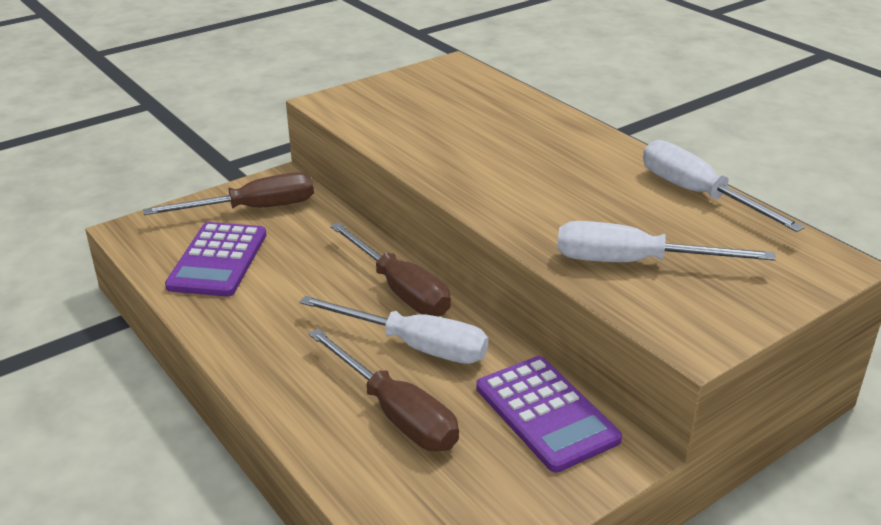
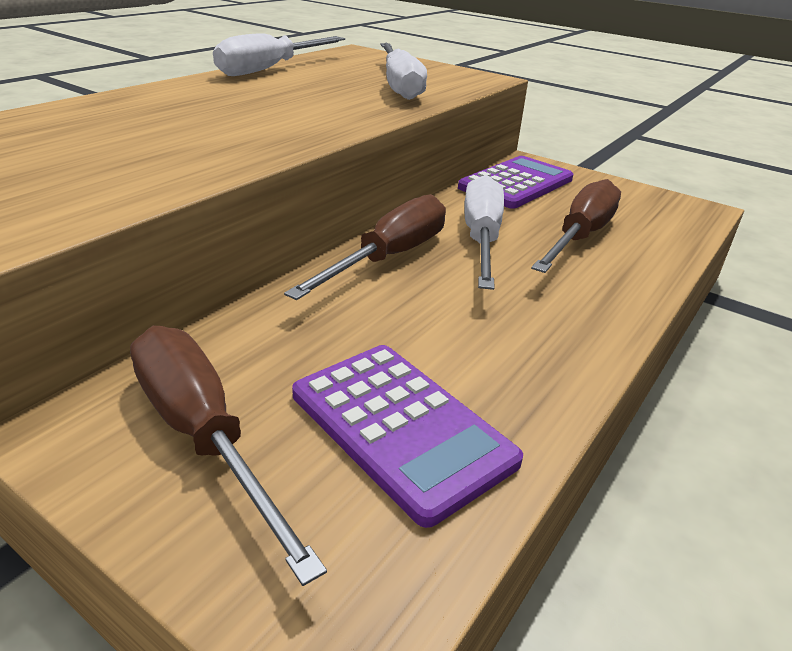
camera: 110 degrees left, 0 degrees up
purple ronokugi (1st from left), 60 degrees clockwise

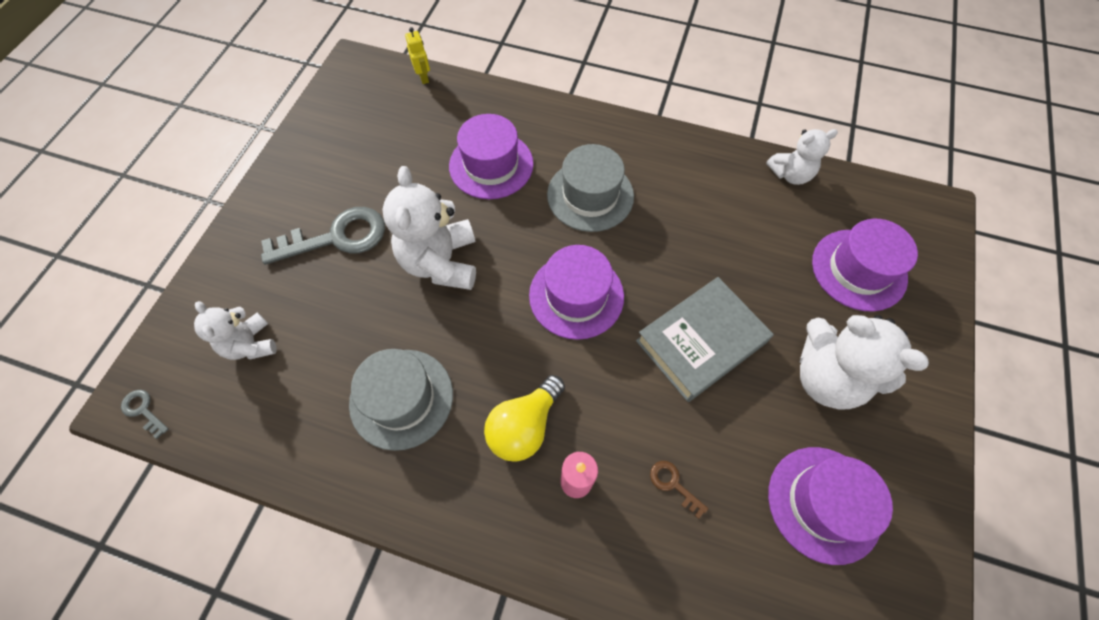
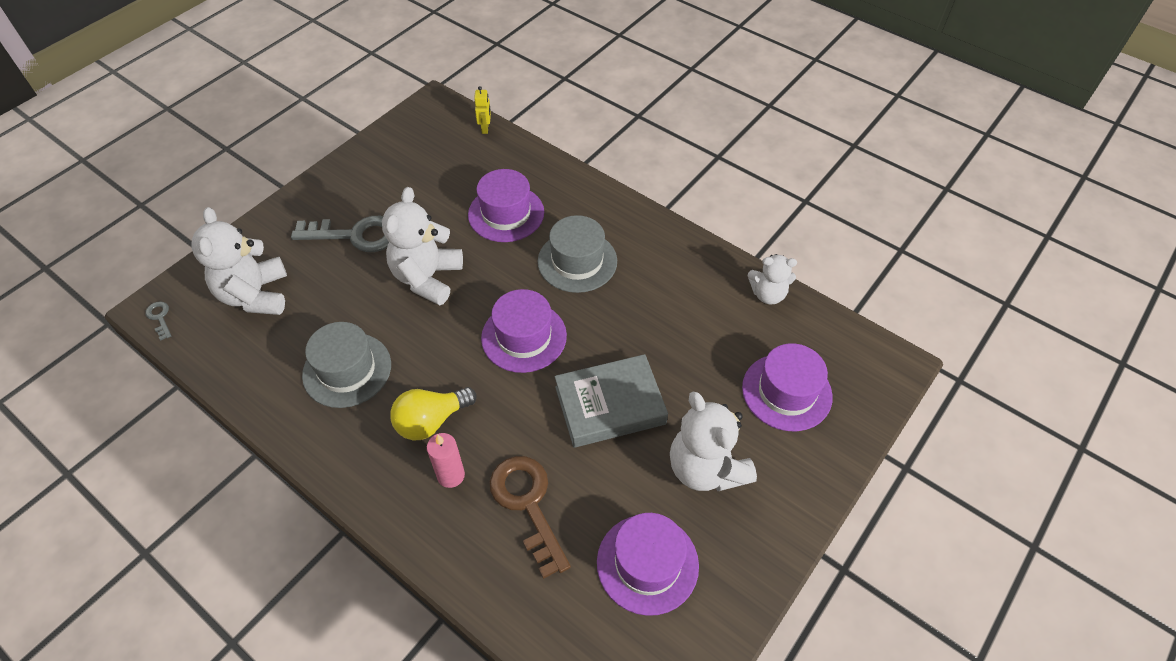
camera: 20 degrees right, 10 degrees down
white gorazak (1st from left), x1.66
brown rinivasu, x2.26

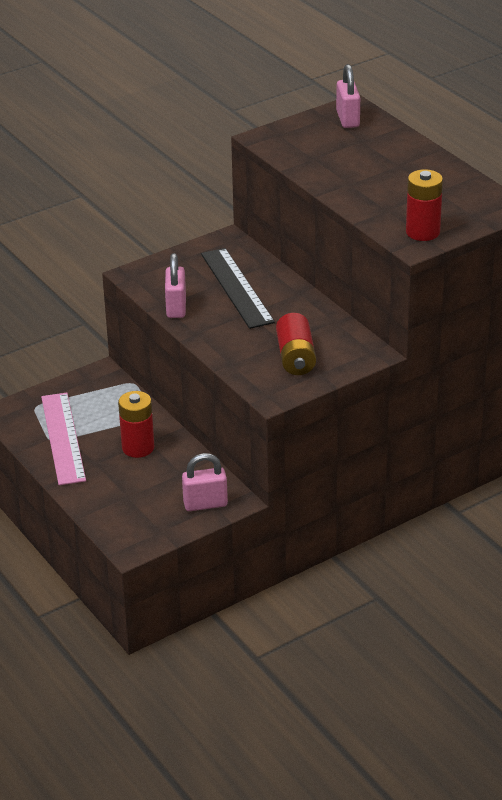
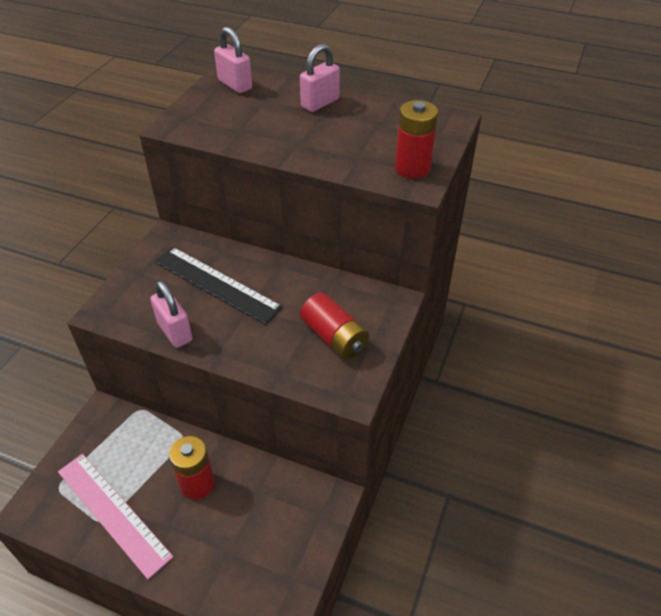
camera: 35 degrees left, 10 degrees up
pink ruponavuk (2nd from left in the first image) => pink ruponavuk (3rd from left), moved

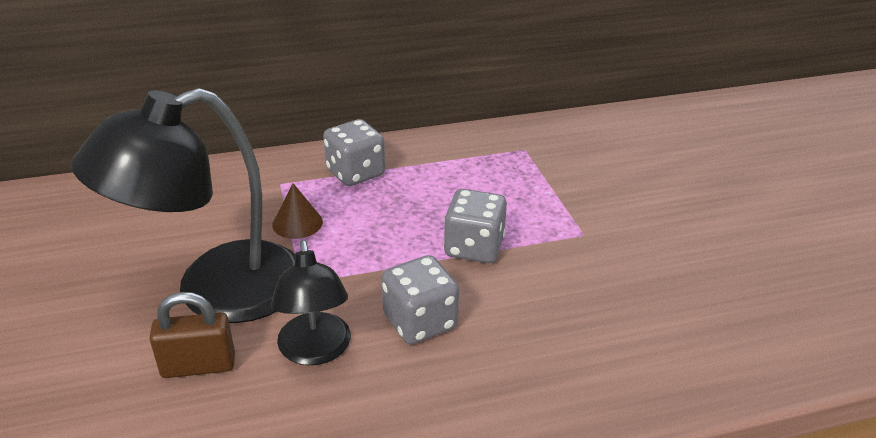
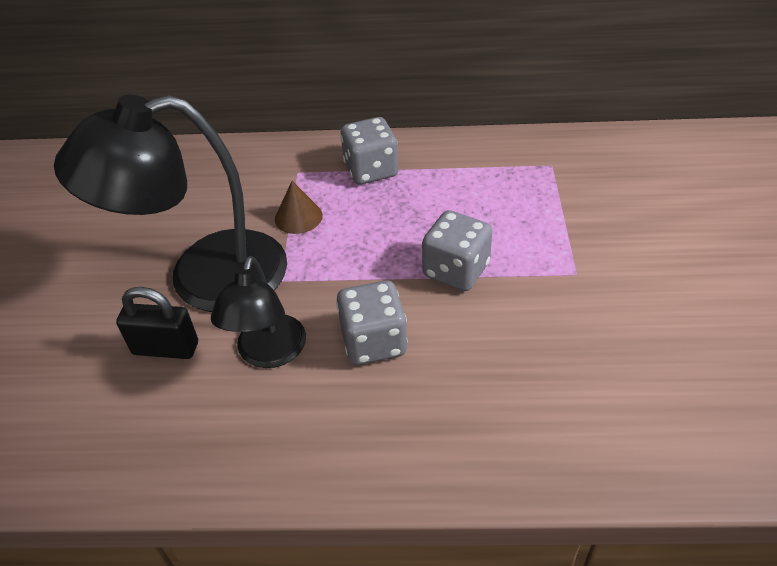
camera: 20 degrees right, 10 degrees up
brown ruponavuk => black ruponavuk

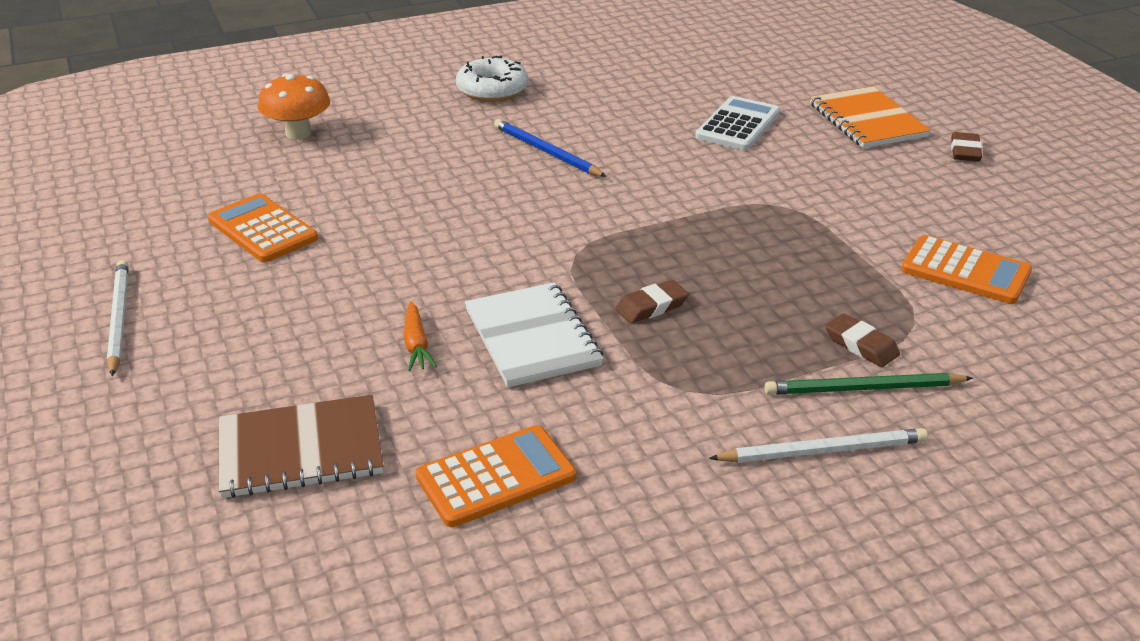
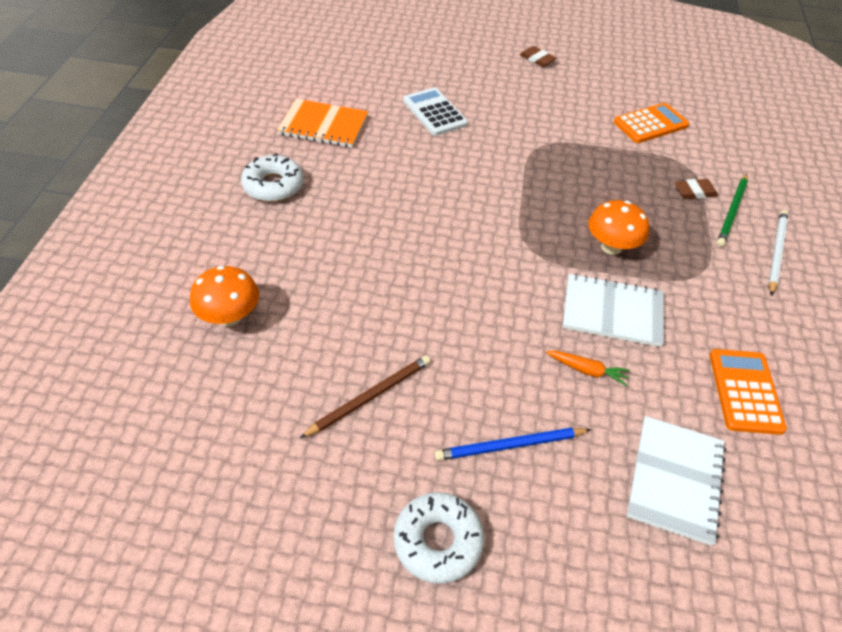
camera: 60 degrees left, 15 degrees up
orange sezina, moved
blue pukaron, moved
orange ronokugi (1st from left) => brown pukaron
white pukaron (1st from left) => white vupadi (2nd from left)
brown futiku (1st from left) => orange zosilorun (2nd from left)
brown sezina => white sezina (2nd from left)

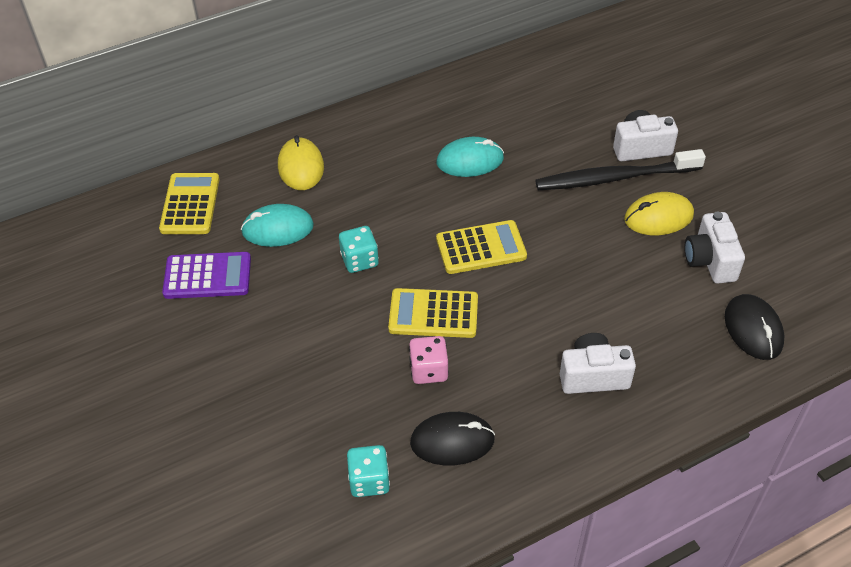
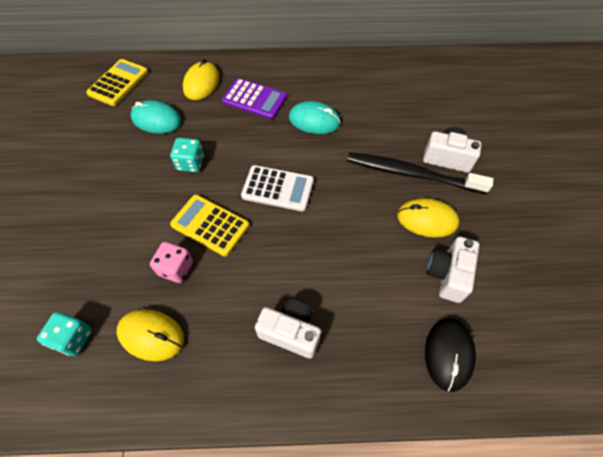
camera: 25 degrees right, 10 degrees up
yellow ronokugi (3rd from left) => white ronokugi
purple ronokugi, moved
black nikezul (1st from left) => yellow nikezul (1st from left)

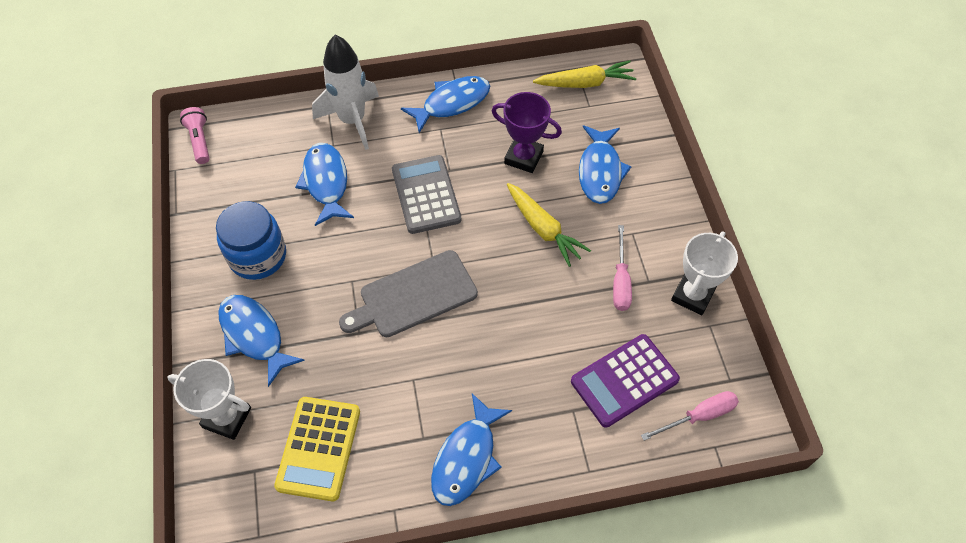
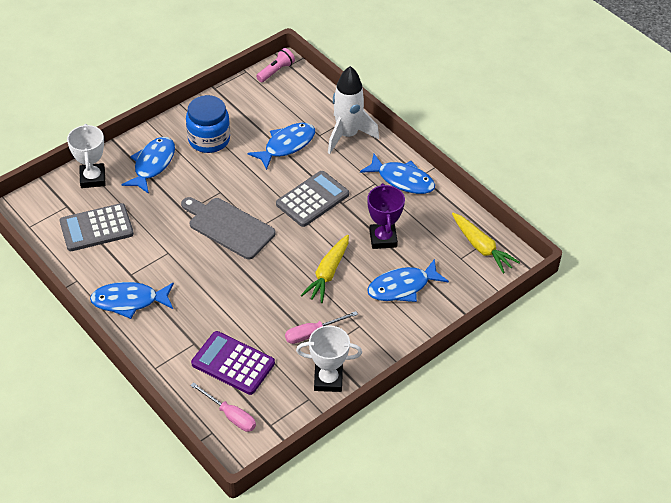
camera: 60 degrees right, 10 degrees down
yellow ronokugi => grey ronokugi (1st from left)

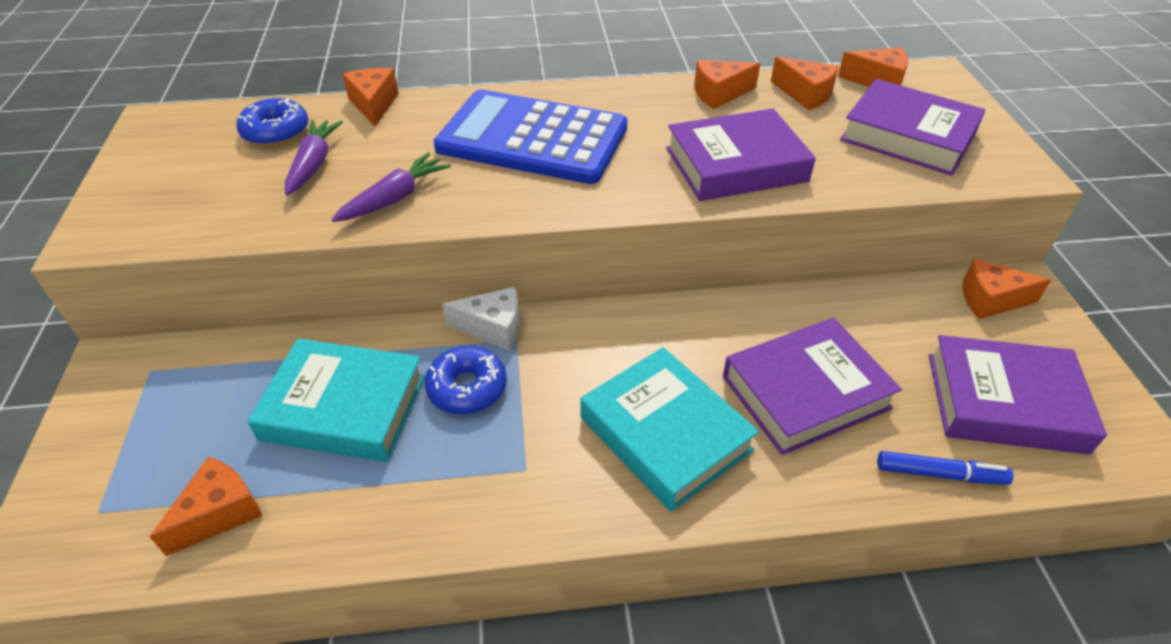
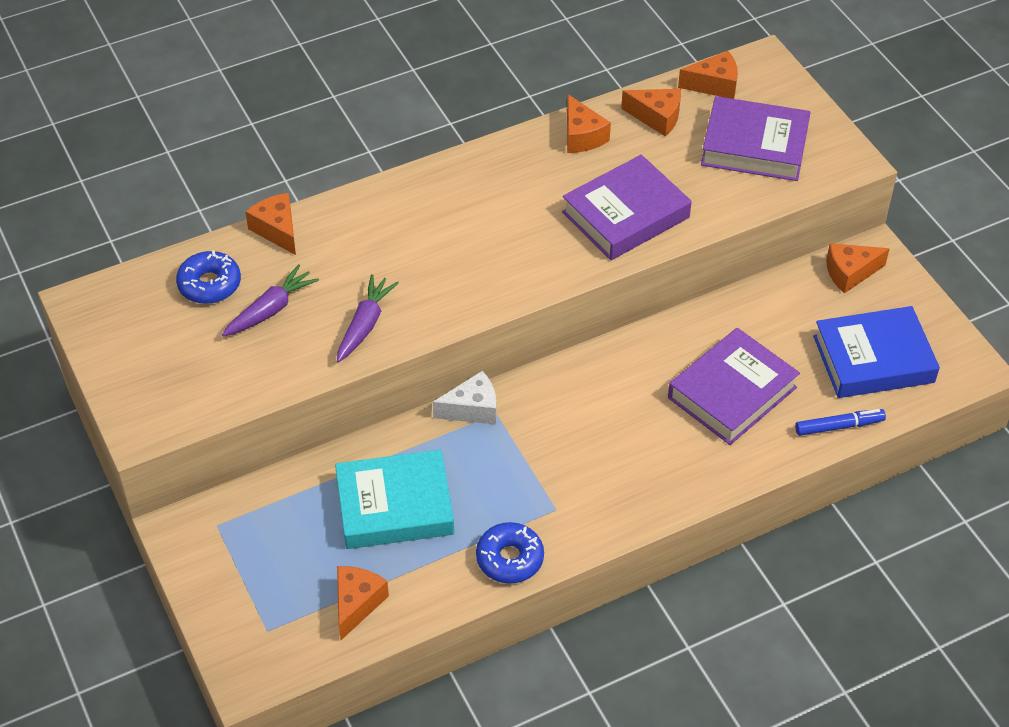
camera: 20 degrees left, 5 degrees up
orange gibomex (3rd from left), 75 degrees counterclockwise
blue ronokugi => nothing
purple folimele (1st from left), 60 degrees clockwise
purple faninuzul (4th from left) => blue faninuzul
blue vupadi (2nd from left), moved
turquoise faninuzul (2nd from left) => nothing

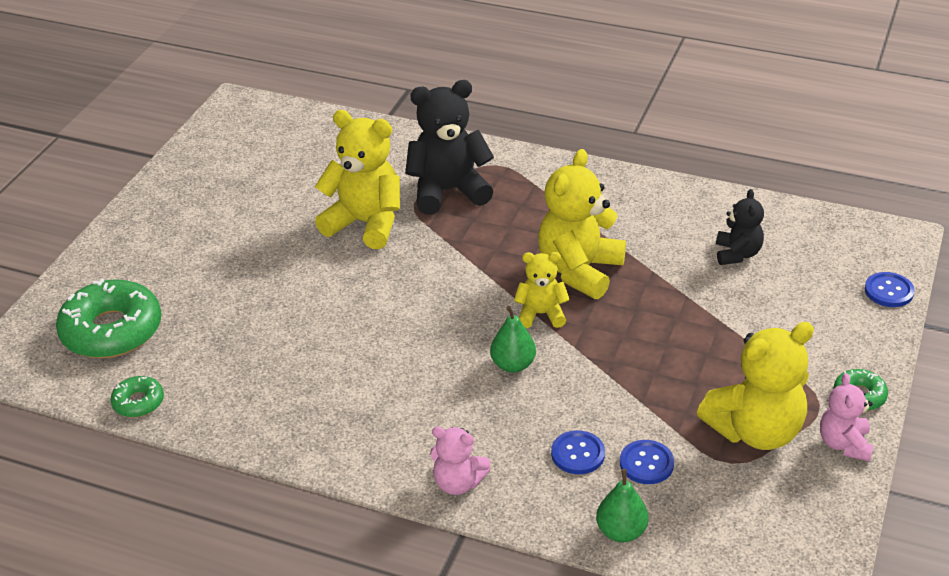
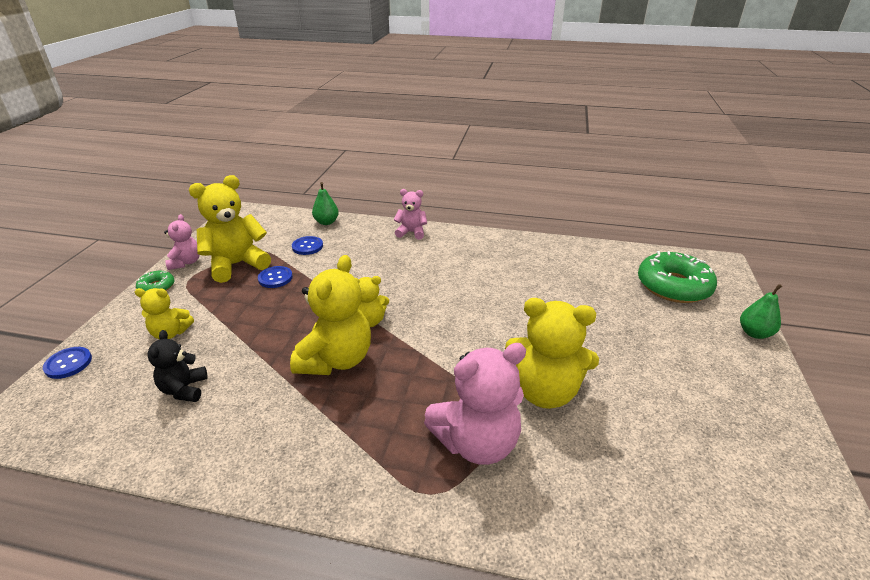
camera: 170 degrees right, 5 degrees down
black gorazak (1st from left) => pink gorazak (3rd from left)
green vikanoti (1st from left in the first image) => green vikanoti (2nd from left), moved
green vupadi (2nd from left) => nothing
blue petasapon (1st from left in the first image) => blue petasapon (2nd from left), moved
nothing => yellow gorazak (1st from left)

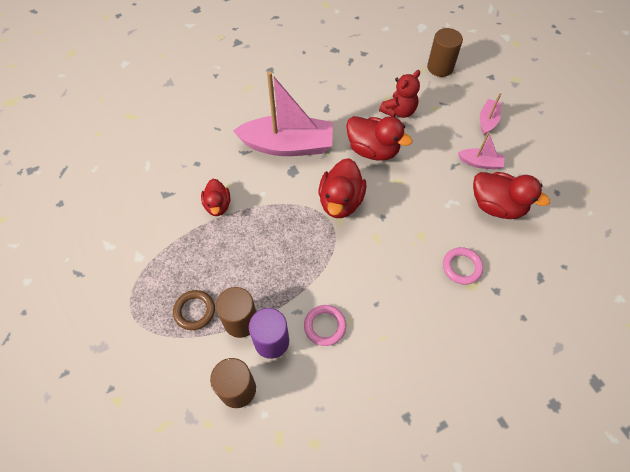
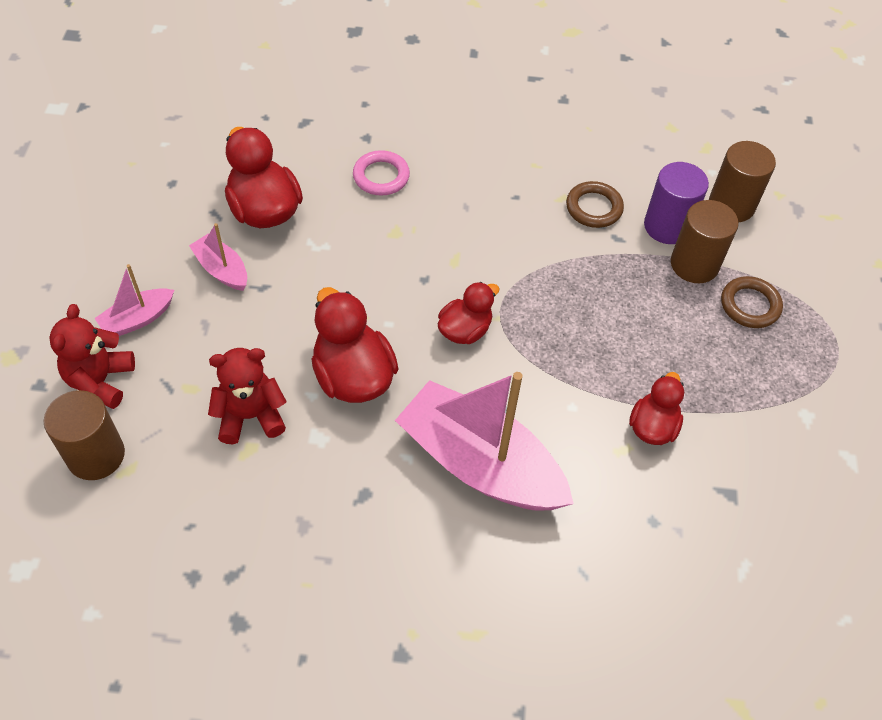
camera: 150 degrees left, 5 degrees down
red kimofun (2nd from left in the first image) => red kimofun (3rd from left), x0.62
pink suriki (1st from left) => brown suriki (1st from left)
nothing => red gorazak (1st from left)

